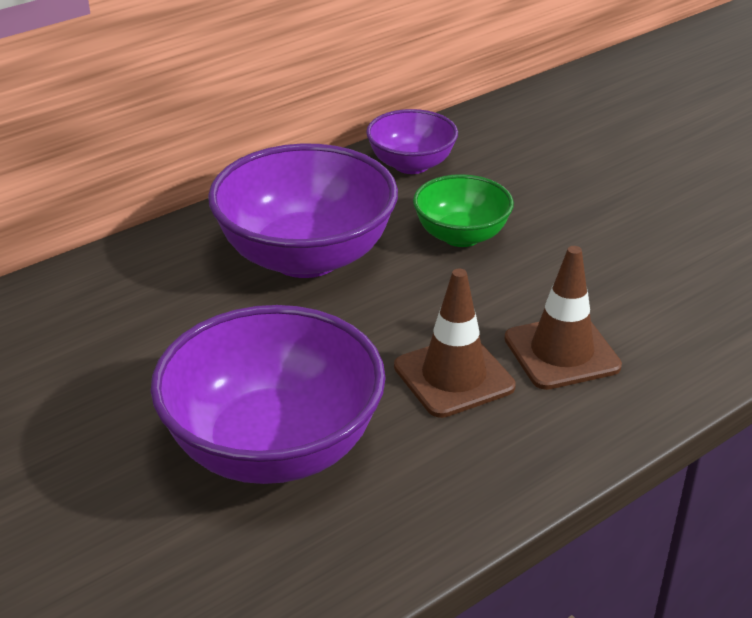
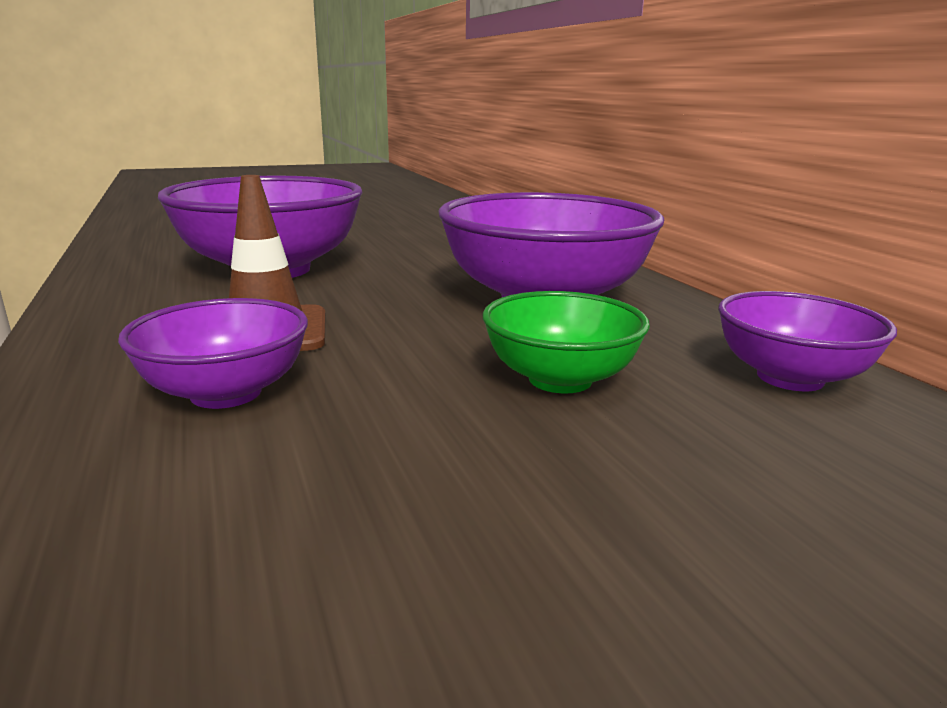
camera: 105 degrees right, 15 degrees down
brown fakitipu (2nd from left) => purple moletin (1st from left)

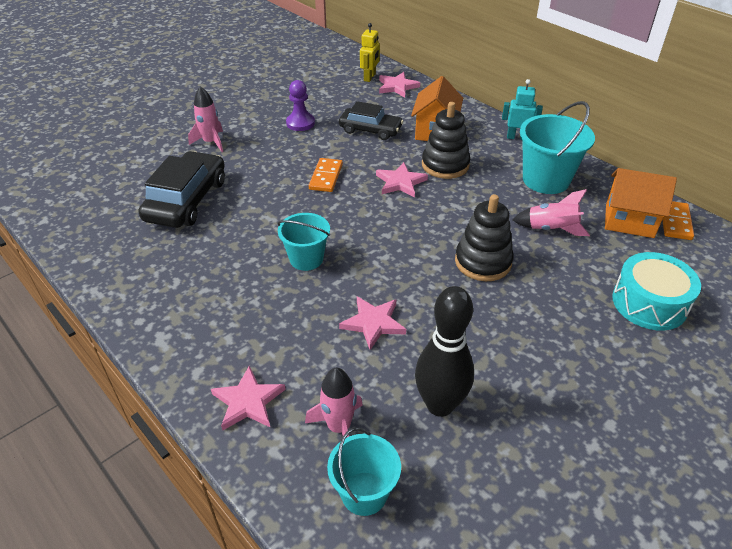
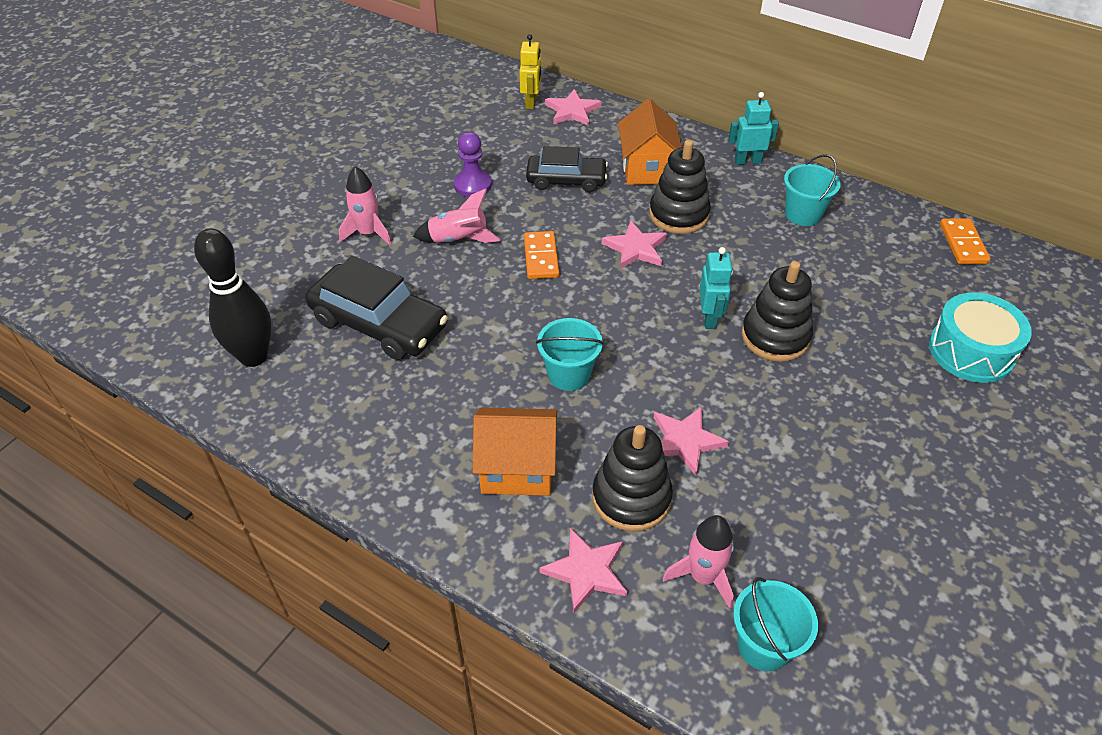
camera: 15 degrees left, 5 degrees up
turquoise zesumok (3rd from left), x0.63
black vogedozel (1st from left), 120 degrees clockwise
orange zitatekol (2nd from left in the first image) => orange zitatekol (1st from left), moved
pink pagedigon (3rd from left in the first image) => pink pagedigon (2nd from left), moved
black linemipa, moved
nothing => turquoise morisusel (1st from left)
nothing => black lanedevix (1st from left)

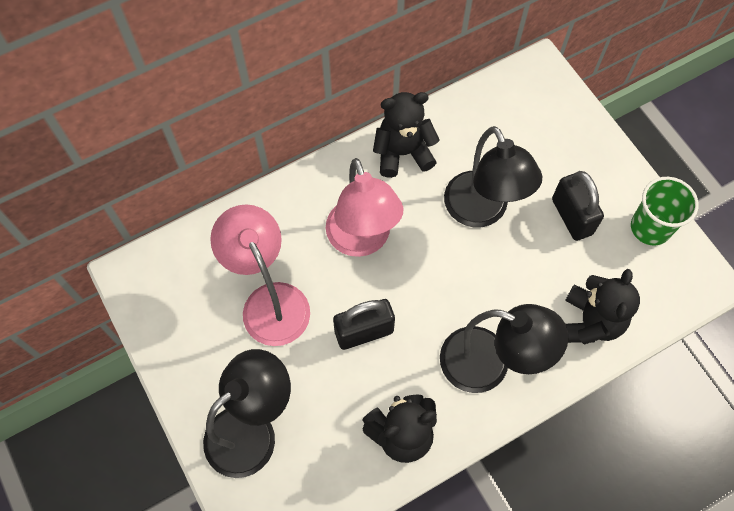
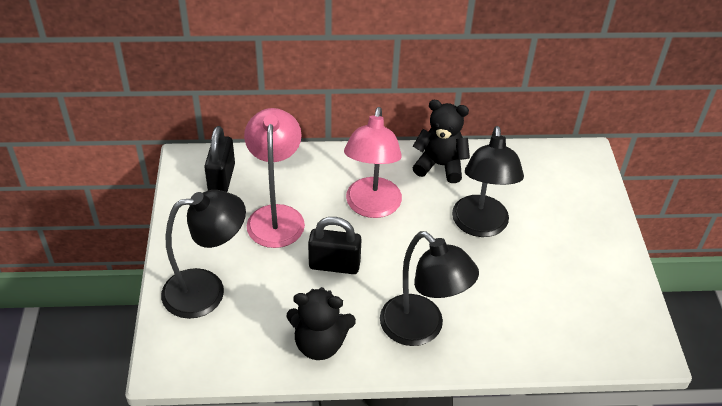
camera: 25 degrees right, 20 degrees down
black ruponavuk (2nd from left in the first image) => black ruponavuk (1st from left), moved
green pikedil => nothing
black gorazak (3rd from left) => nothing

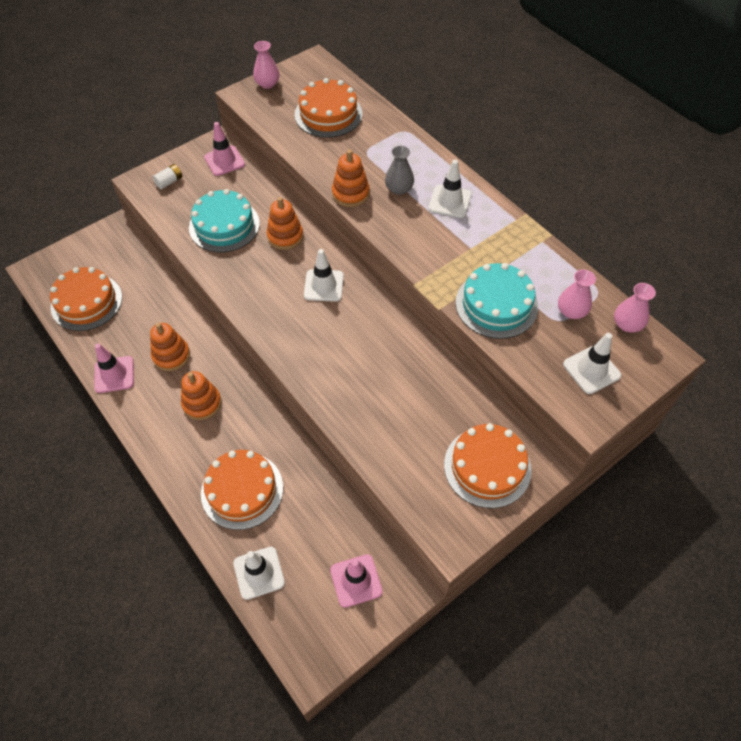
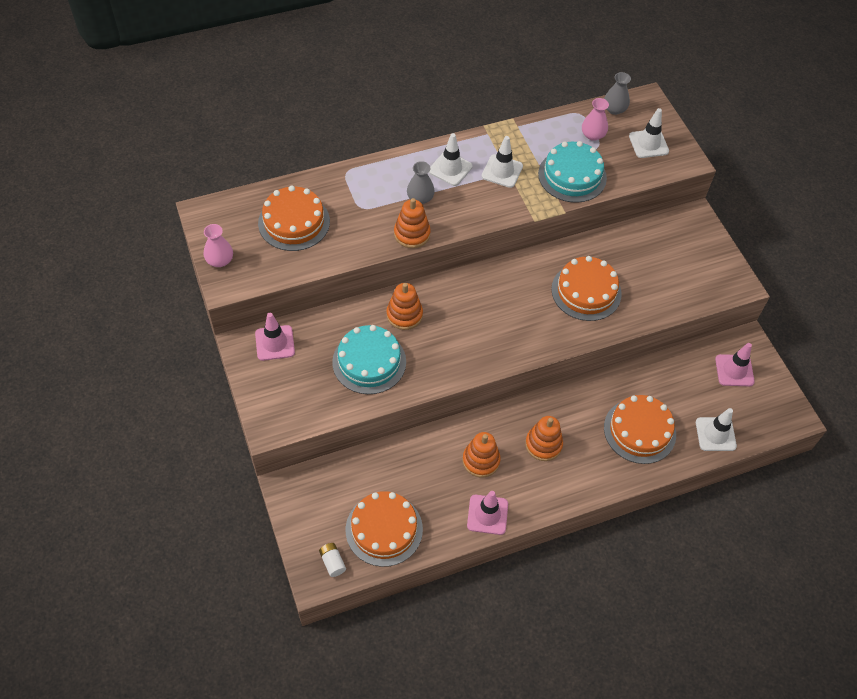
camera: 75 degrees left, 0 degrees up
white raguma, moved
white fakitipu (2nd from left), moved
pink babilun (3rd from left) => grey babilun (2nd from left)
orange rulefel (4th from left in the first image) => orange rulefel (3rd from left), moved

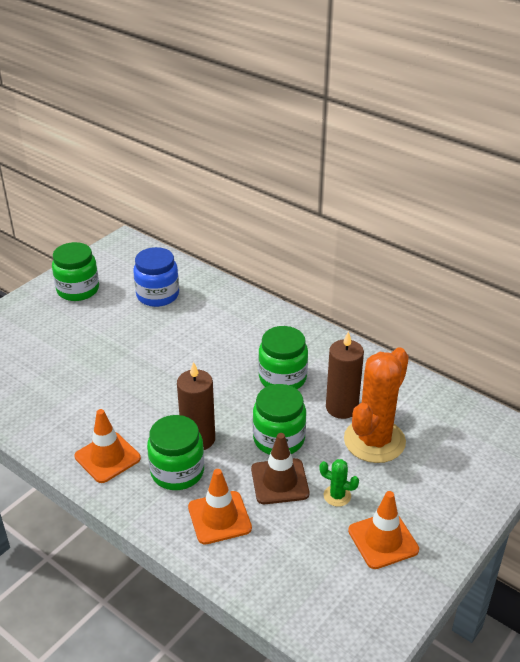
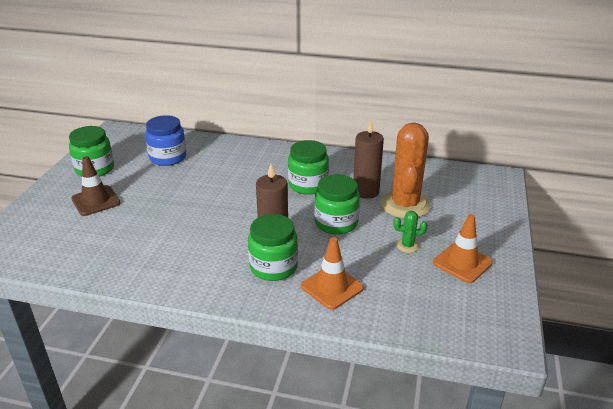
camera: 25 degrees left, 5 degrees down
orange fakitipu (1st from left) => nothing
brown fakitipu, moved

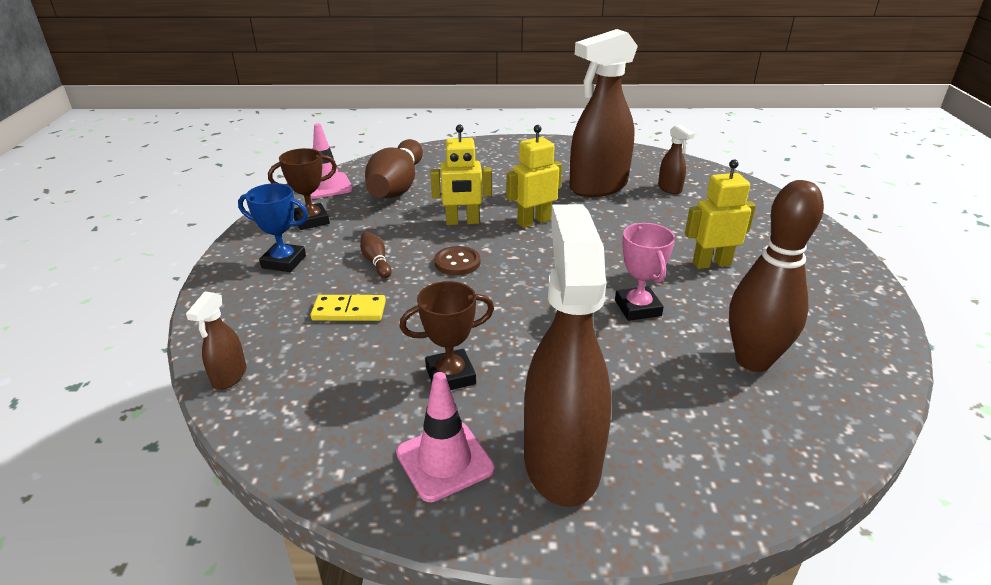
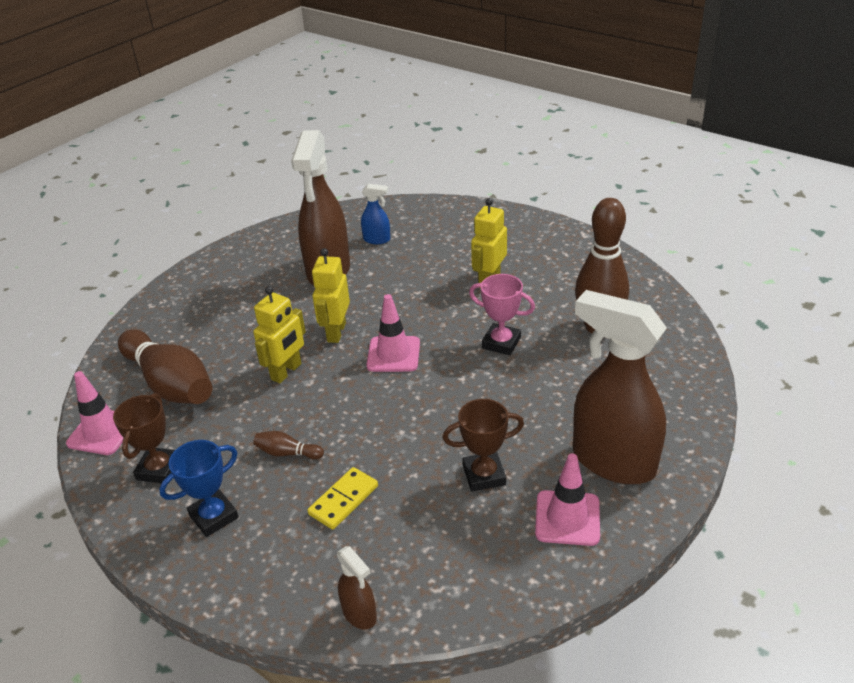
camera: 50 degrees left, 5 degrees up
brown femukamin (4th from left) => blue femukamin
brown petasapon => nothing
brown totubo (2nd from left), 60 degrees clockwise
nothing => pink fakitipu (2nd from left)

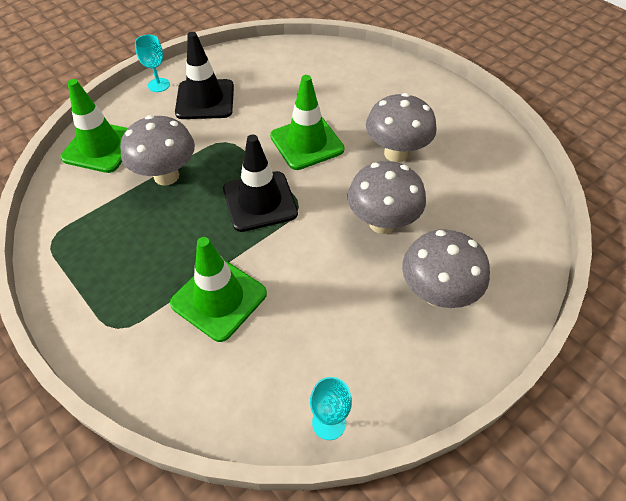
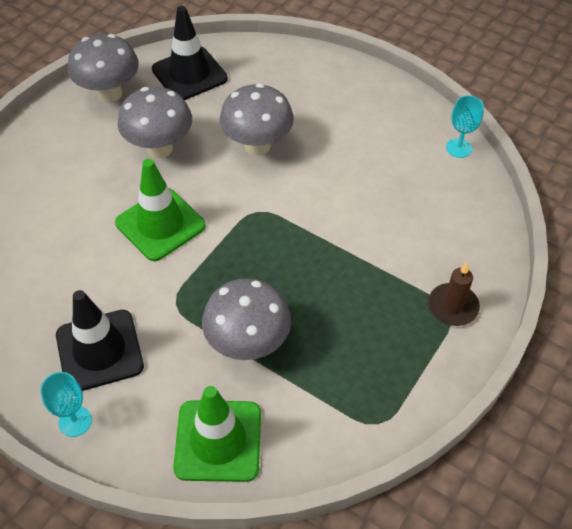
camera: 105 degrees left, 0 degrees up
black fakitipu (2nd from left), moved
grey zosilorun (4th from left in the first image) => grey zosilorun (1st from left), moved
green fakitipu (2nd from left) => nothing
nothing => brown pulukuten

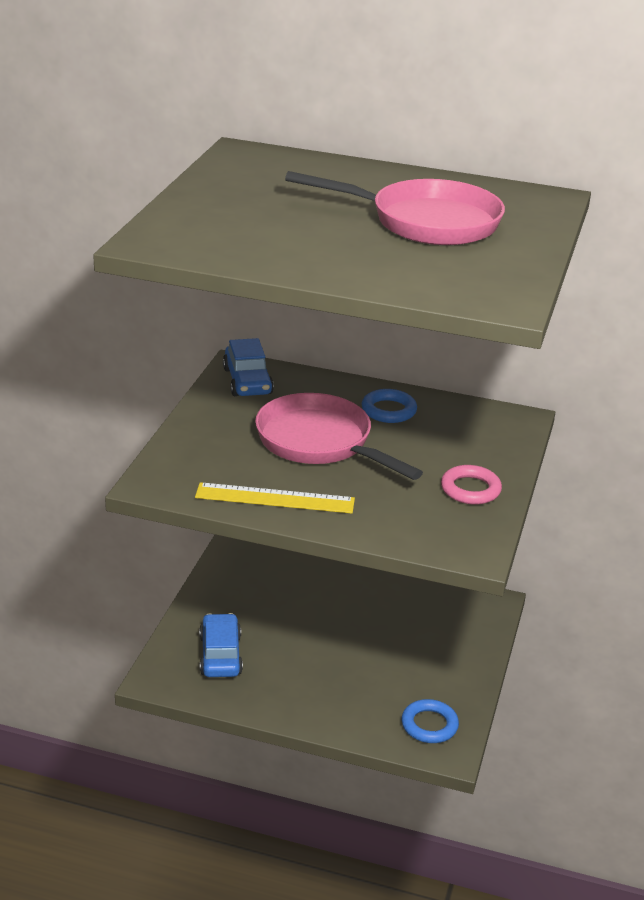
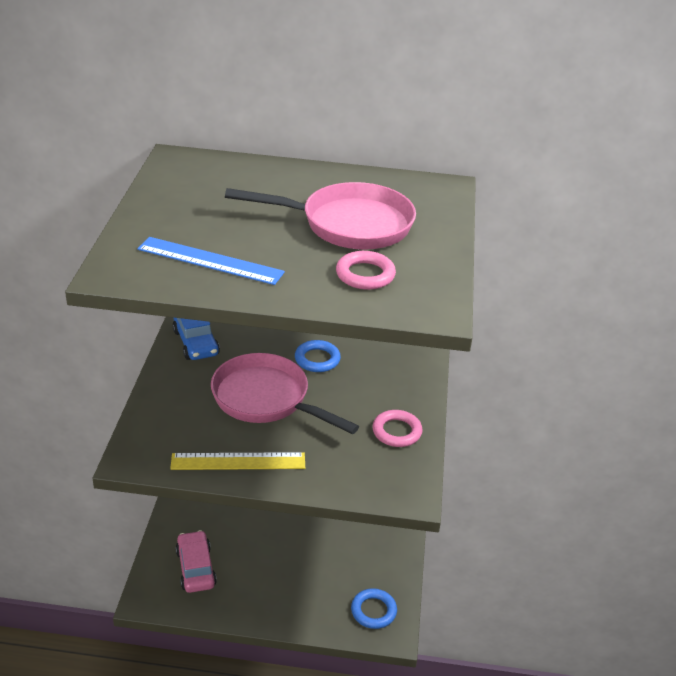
camera: 10 degrees left, 5 degrees up
blue vogedozel (1st from left) => pink vogedozel
nothing => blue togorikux
nothing => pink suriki (1st from left)

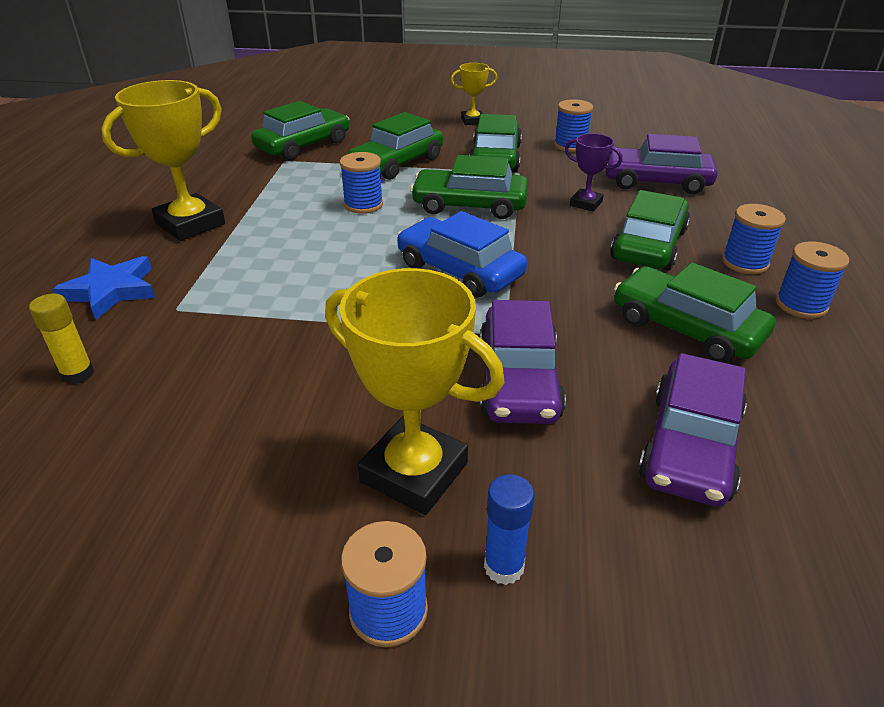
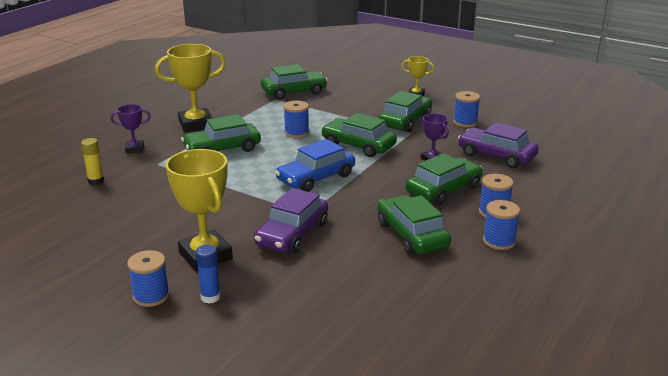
camera: 25 degrees right, 10 degrees down
green vogedozel (2nd from left in the first image) => green vogedozel (1st from left), moved
blue vogedozel, 105 degrees counterclockwise
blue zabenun => purple totubo (1st from left)
purple vogedozel (3rd from left) => nothing

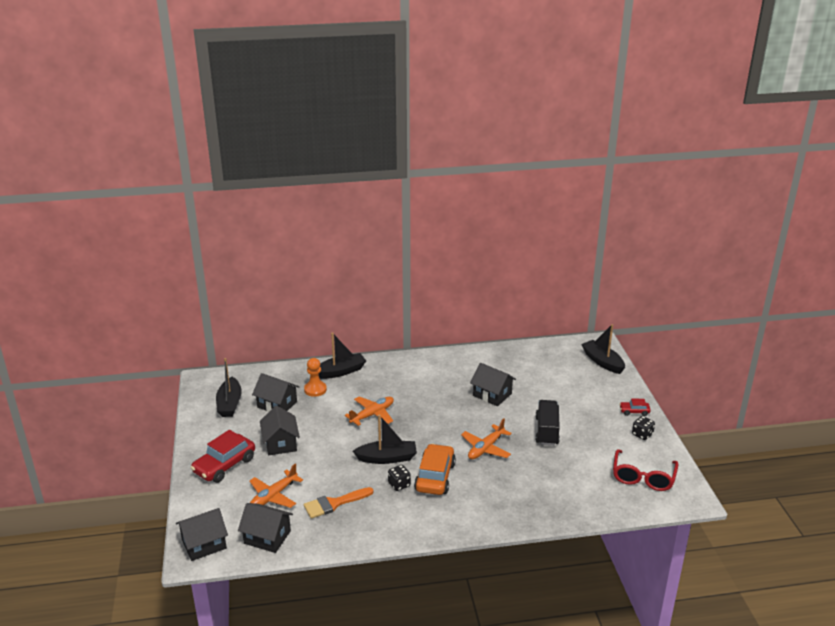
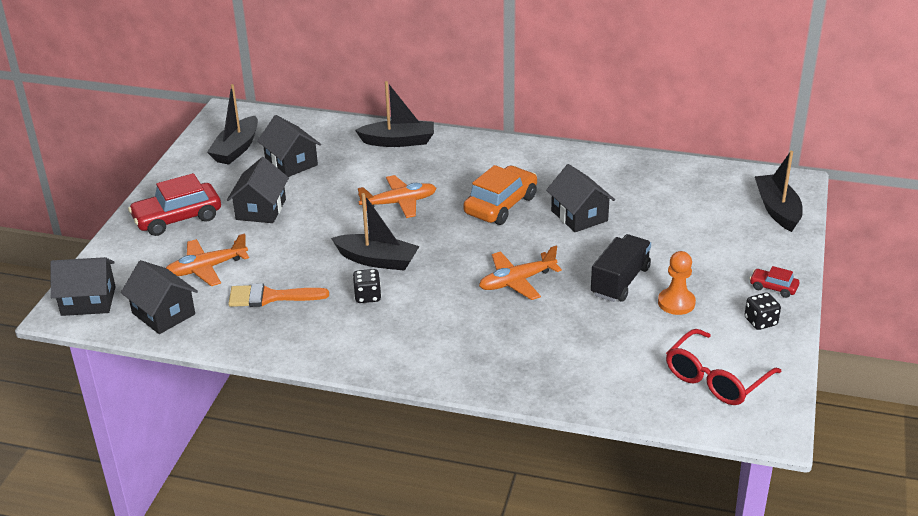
camera: 25 degrees right, 5 degrees up
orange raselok, moved
orange vogedozel, moved

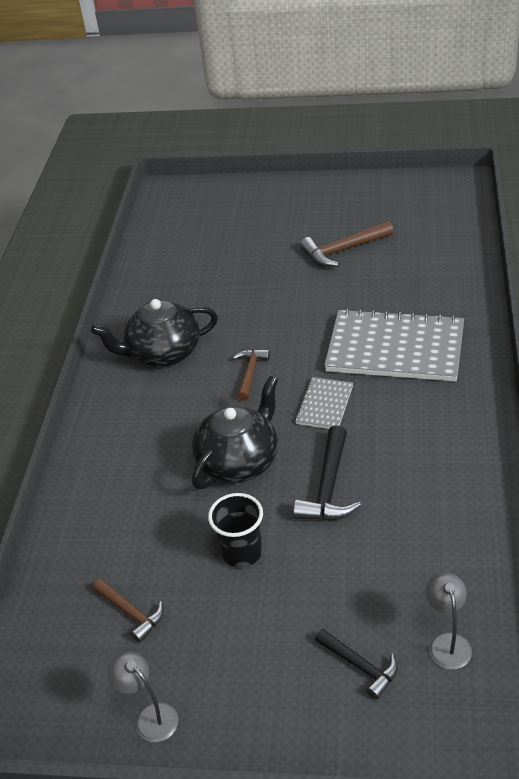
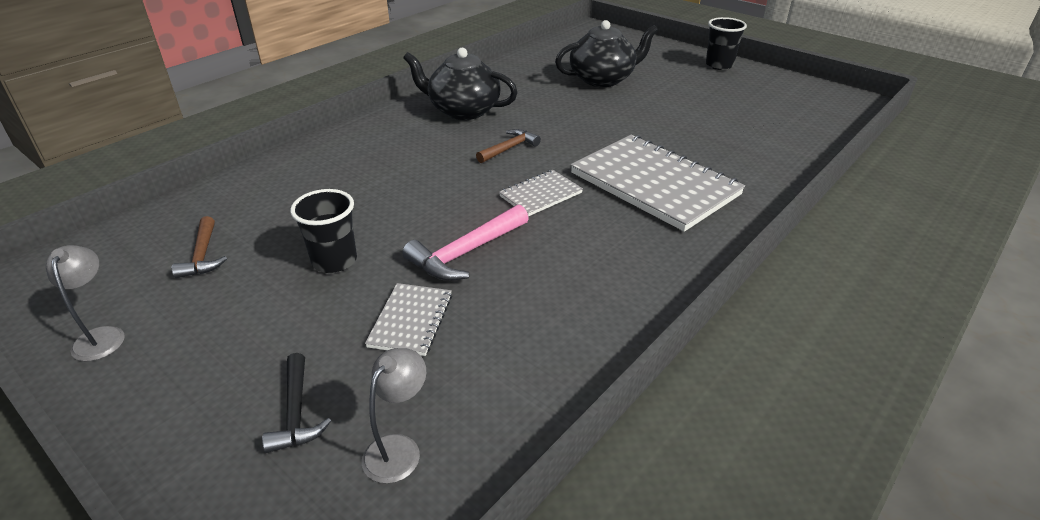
camera: 30 degrees right, 5 degrees down
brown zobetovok (3rd from left) => nothing
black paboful (2nd from left), moved
black zobetovok (1st from left) => pink zobetovok
nothing => black pikedil (2nd from left)
nothing => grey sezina (1st from left)

